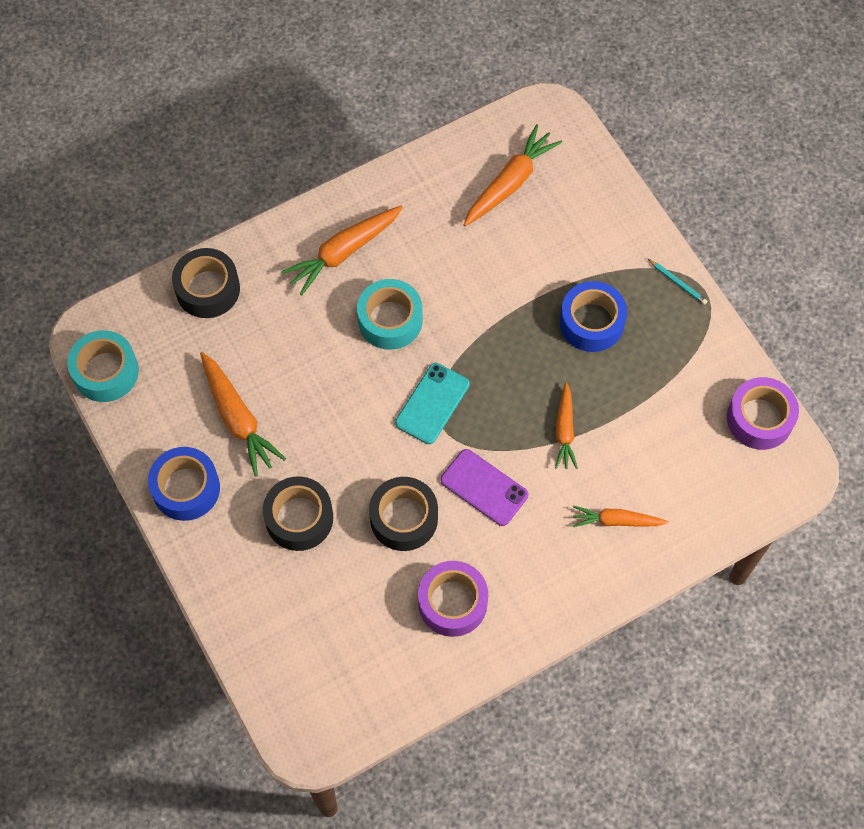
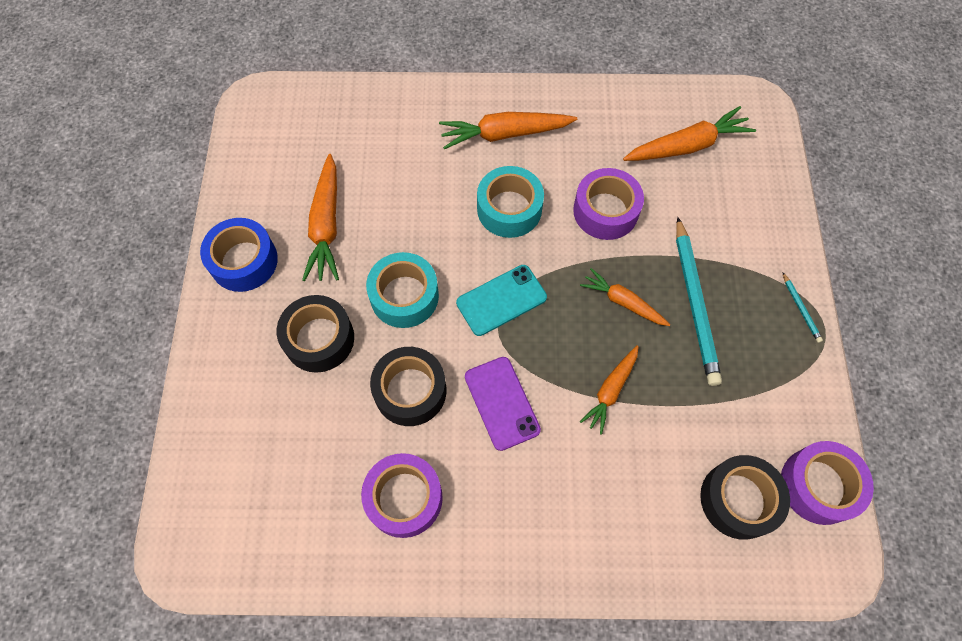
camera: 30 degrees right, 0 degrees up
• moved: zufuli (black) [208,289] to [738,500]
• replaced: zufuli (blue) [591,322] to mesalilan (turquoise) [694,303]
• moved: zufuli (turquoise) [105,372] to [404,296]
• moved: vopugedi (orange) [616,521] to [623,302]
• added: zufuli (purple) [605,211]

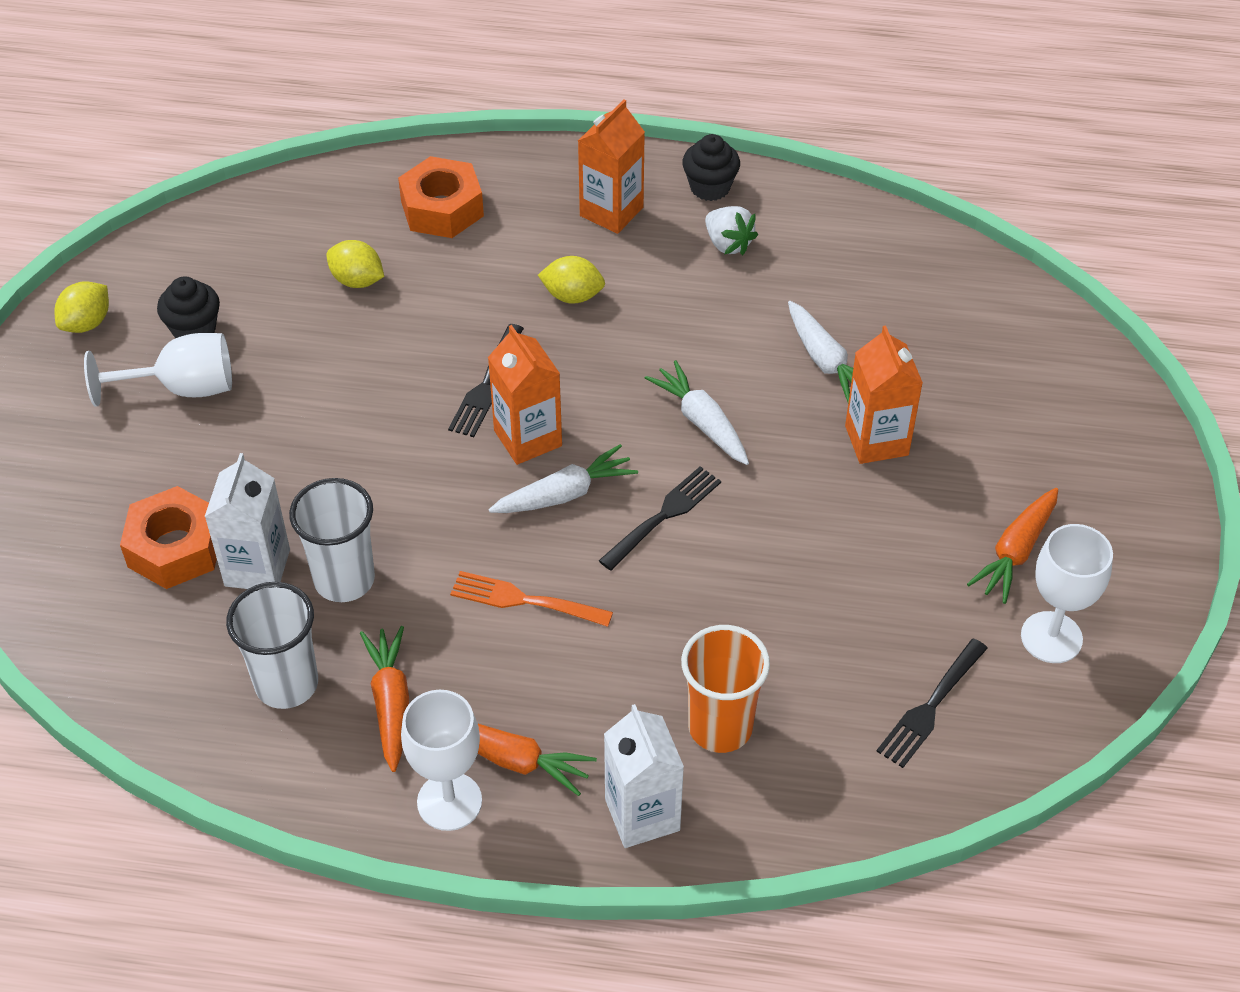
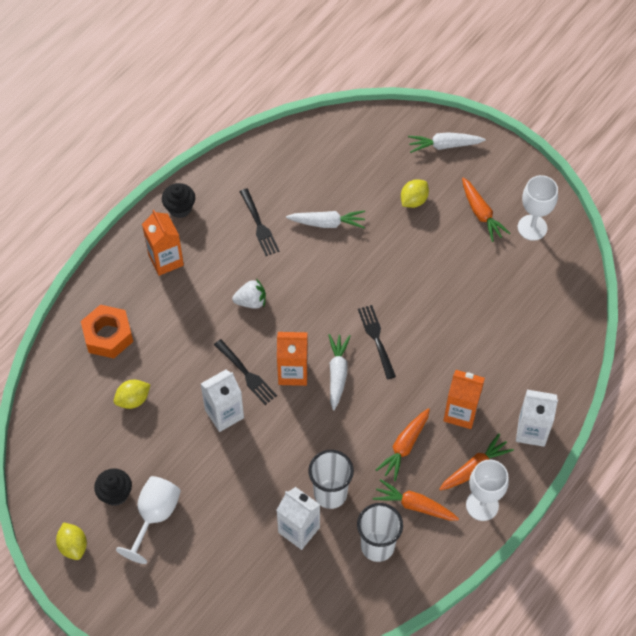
camera: 60 degrees left, 10 degrees up
• moved: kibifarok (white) [728,244] to [251,301]
• moved: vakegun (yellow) [572,296] to [413,200]
• moved: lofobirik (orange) [876,440] to [460,412]
• moved: vopugedi (white) [701,422] to [444,145]
• removed: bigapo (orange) [175,548]
• removed: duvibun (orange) [524,600]
• removed: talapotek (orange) [720,727]
• moved: duvibun (black) [930,706] to [259,225]
• added: lofobirik (white) [224,414]
• added: vopugedi (orange) [404,446]

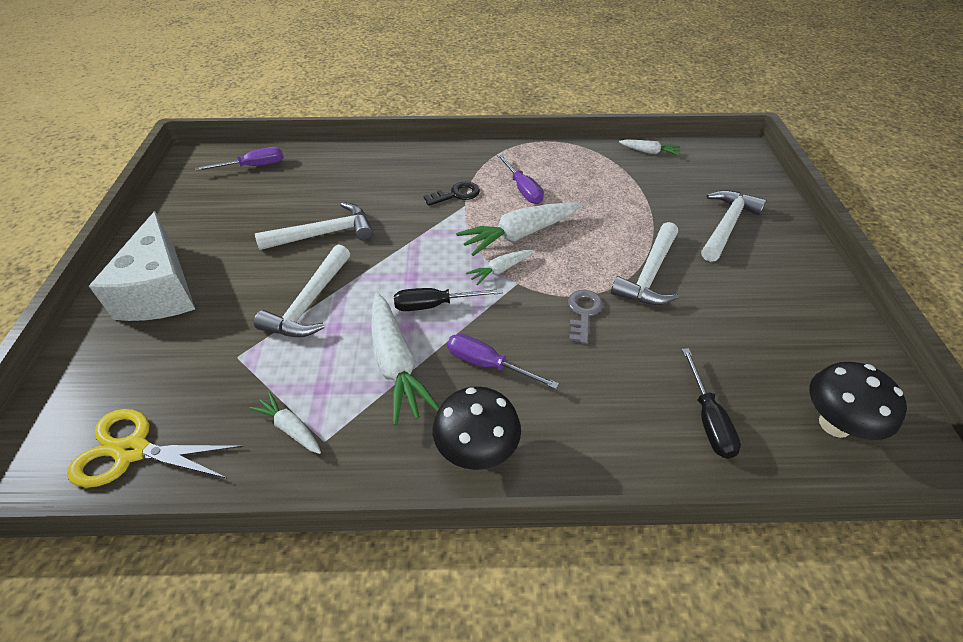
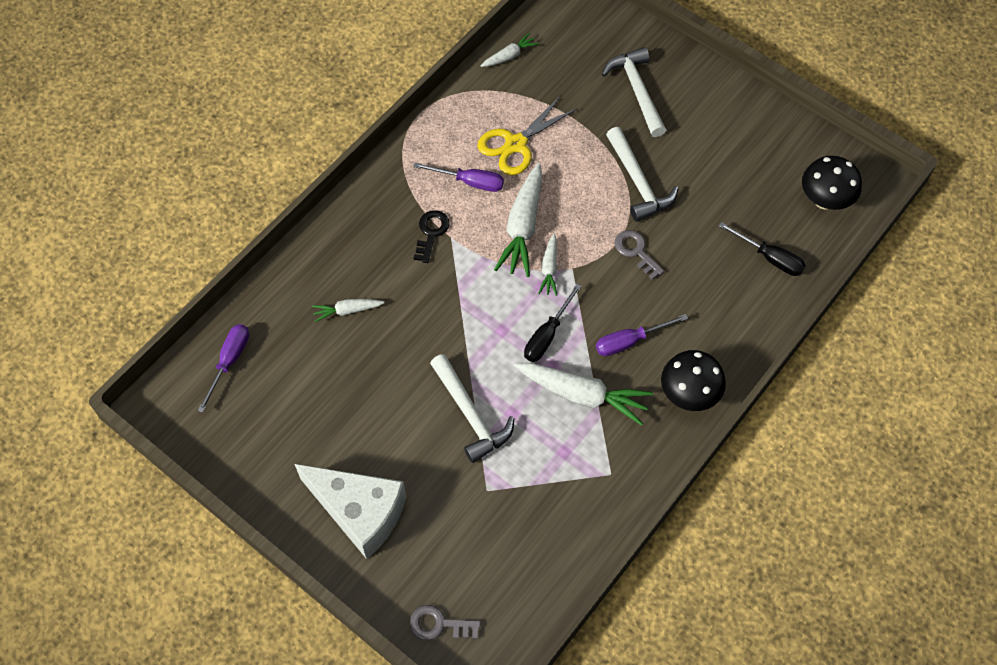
camera: 50 degrees left, 15 degrees up
• removed: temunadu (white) [324,234]
• moved: vopugedi (white) [290,428] to [347,311]
• moved: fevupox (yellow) [132,451] to [516,144]
• added: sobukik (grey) [439,624]

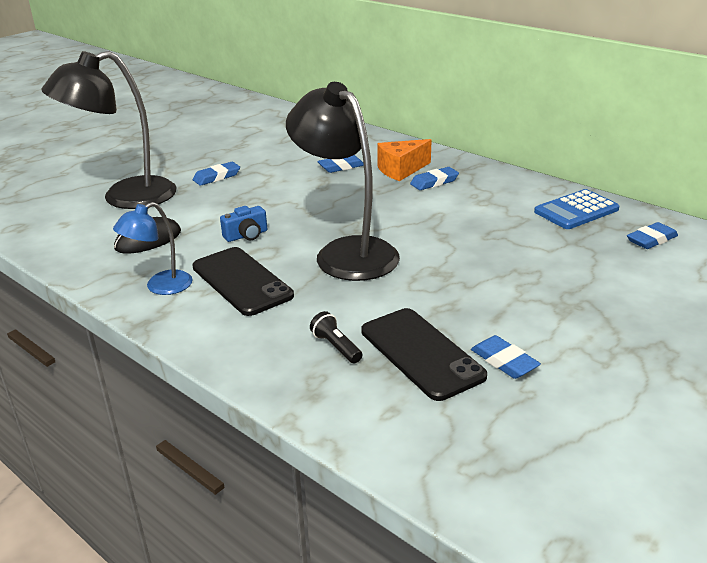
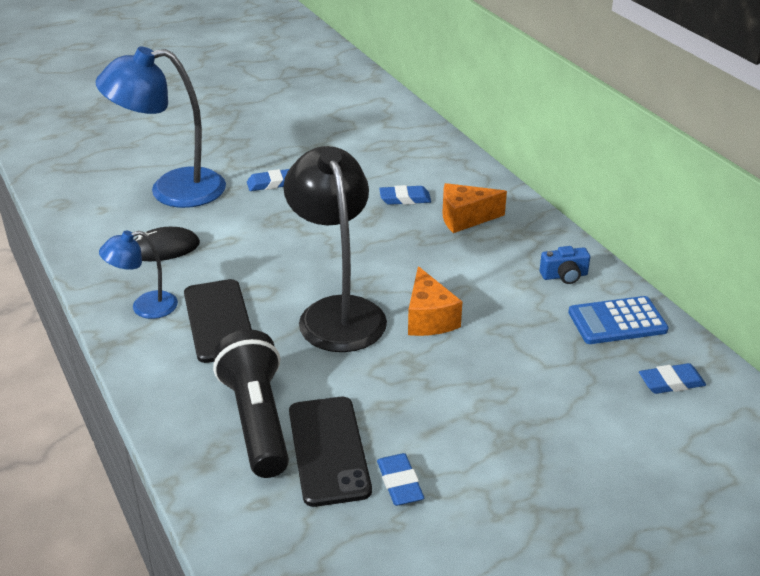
camera: 20 degrees right, 5 degrees up
• recoloured: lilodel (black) [125,197] to lilodel (blue) [172,190]
• removed: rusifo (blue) [434,182]
• moved: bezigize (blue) [246,235] to [564,276]
• resized: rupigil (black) [336,347] = [257,420] x2.41
• added: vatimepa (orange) [429,318]

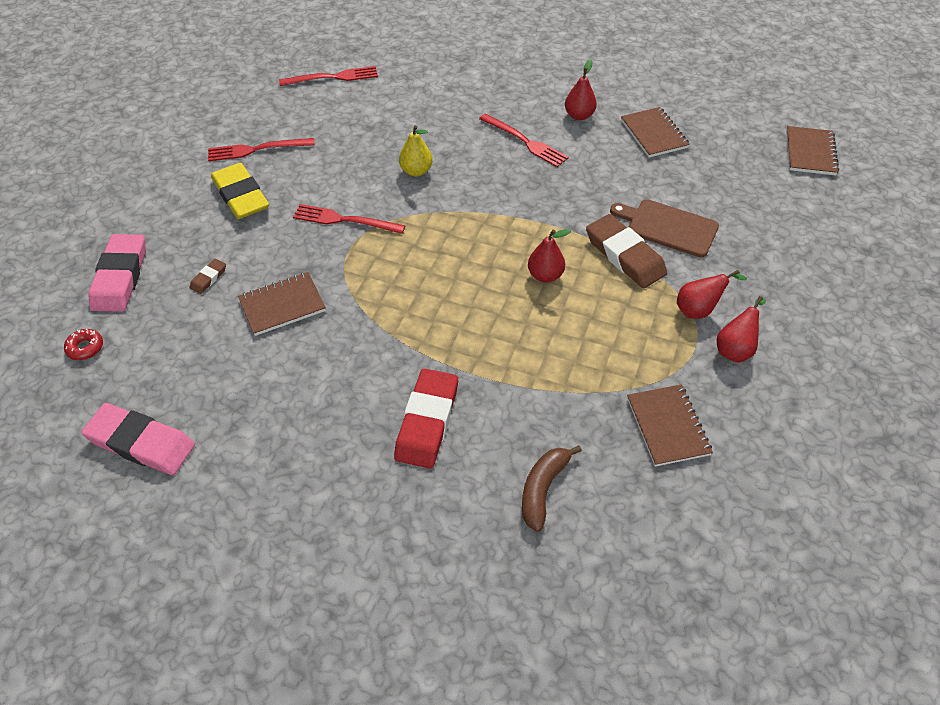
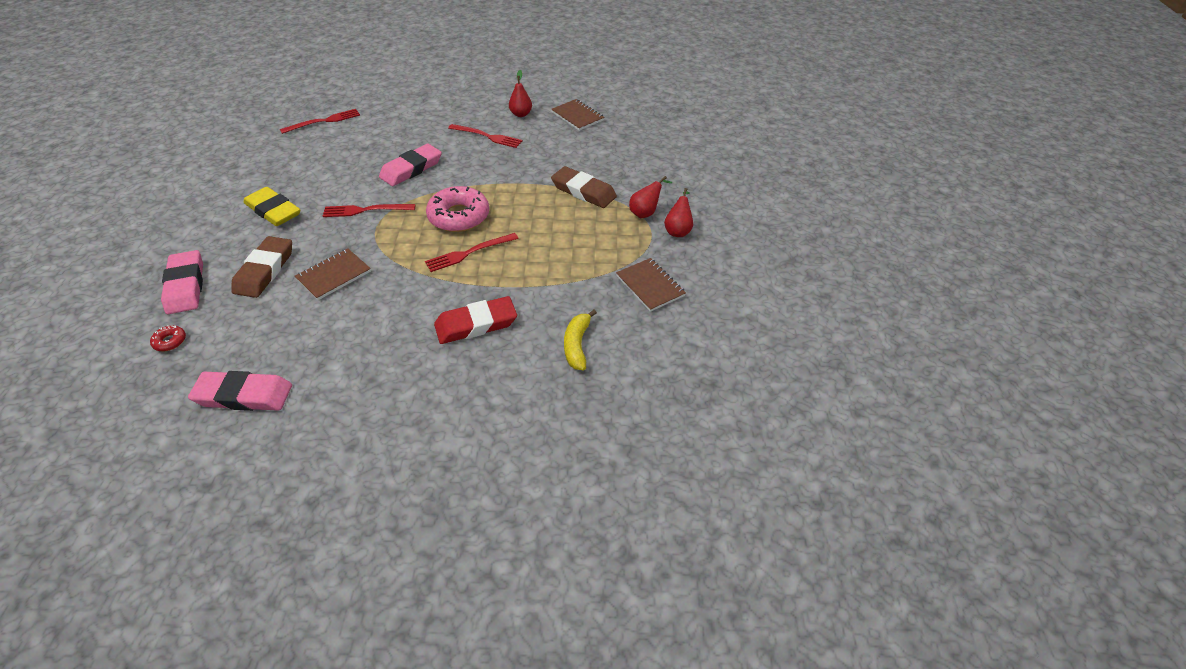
camera: 20 degrees left, 5 degrees down
• replaced: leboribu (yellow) [416,171] to rusifo (pink) [411,169]
• removed: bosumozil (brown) [810,152]
• moved: duvibun (red) [257,149] to [469,253]
• removed: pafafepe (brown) [668,227]
• removed: leboribu (red) [545,275]
• resized: rusifo (brown) [208,278] = [265,270] x2.23
• turned: rusifo (red) [427,421] = [476,324] 75 degrees clockwise
• recoloured: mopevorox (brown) [543,489] to mopevorox (yellow) [577,345]
• added: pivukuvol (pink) [459,216]

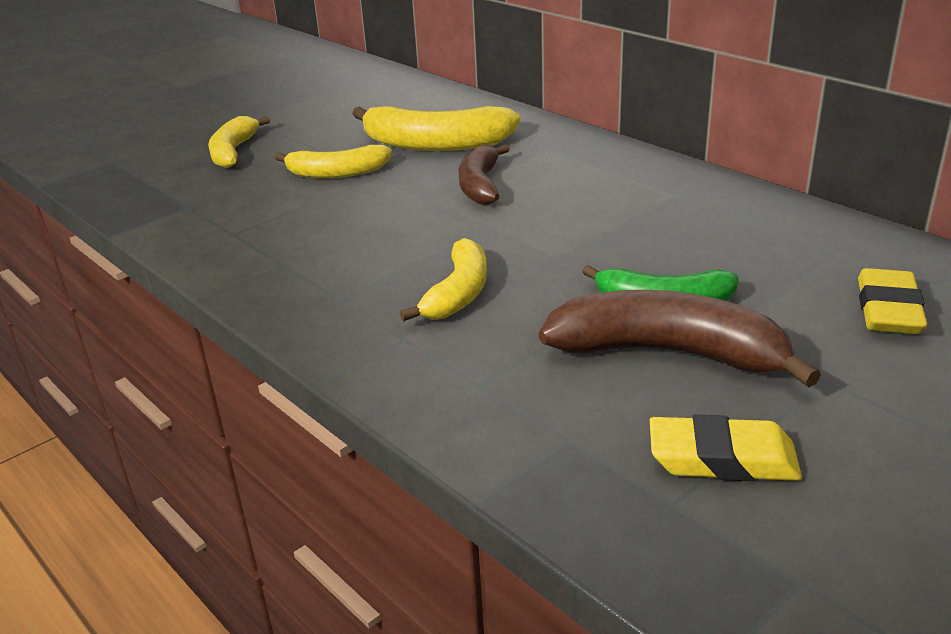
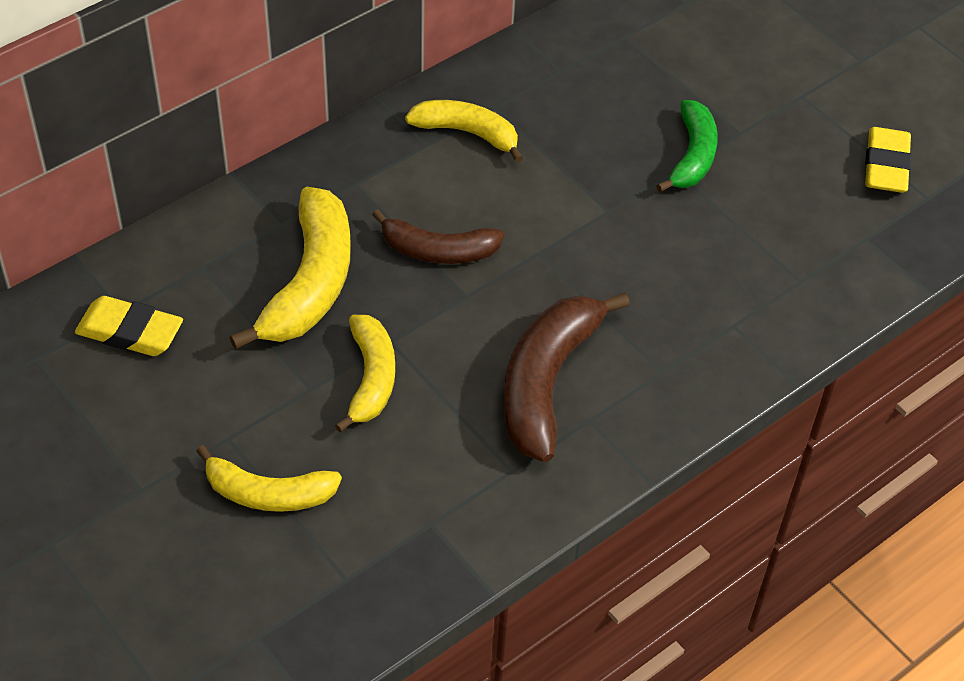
camera: 90 degrees left, 20 degrees up
• moved: mopevorox (yellow) [458,293] to [467,133]
• moved: rusifo (yellow) [888,310] to [130,332]
• moved: mopevorox (brown) [669,353] to [547,382]

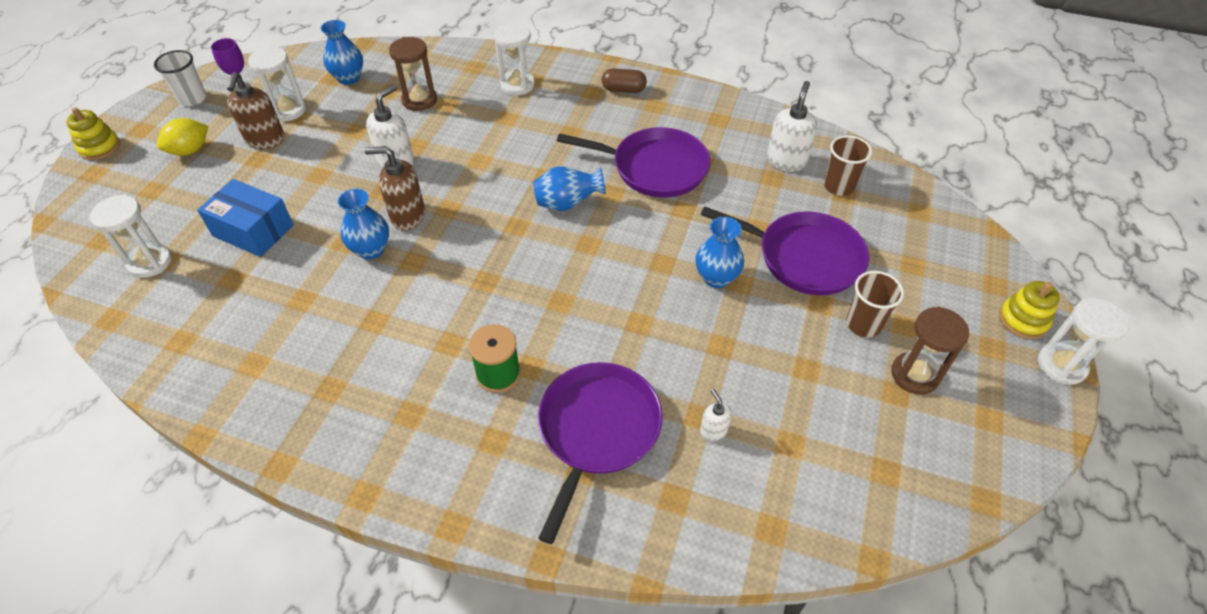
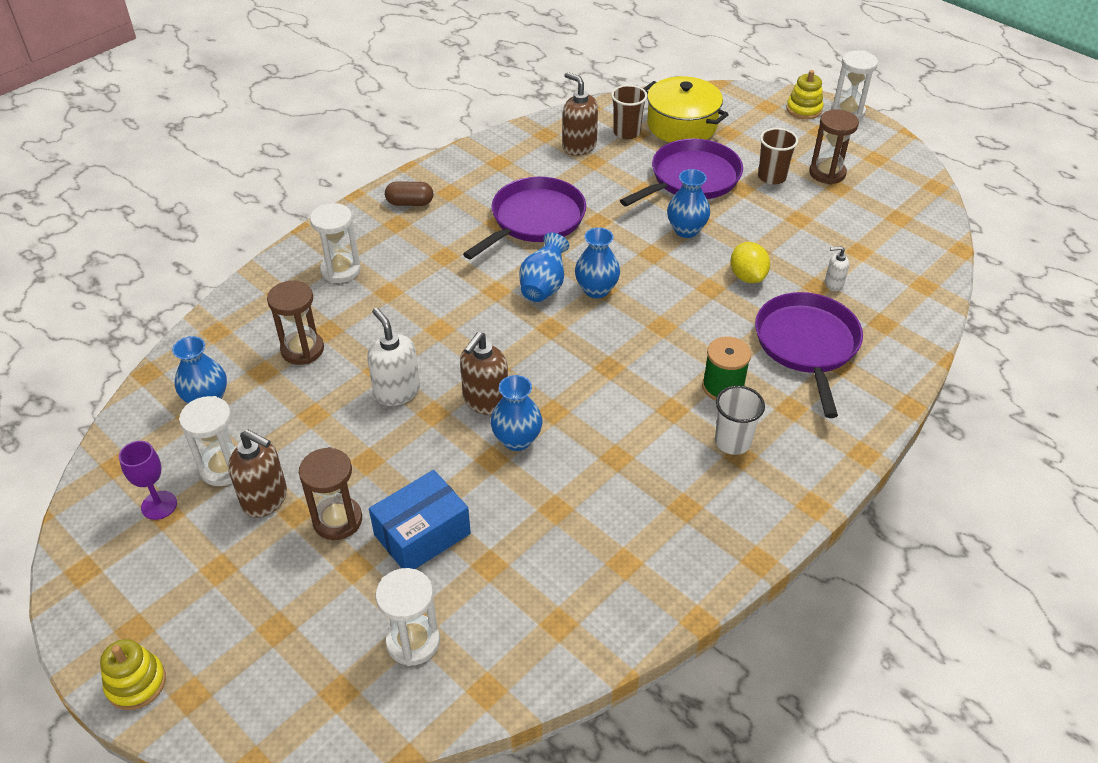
camera: 65 degrees left, 5 degrees down
• moved: talapotek (white) [192,99] to [732,442]
• turned: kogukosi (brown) [623,89] = [410,203] 60 degrees clockwise
• recoloured: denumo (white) [786,161] to denumo (brown) [579,146]
• moved: vakegun (yellow) [190,150] to [747,276]
• turned: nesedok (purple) [597,430] = [807,345] 45 degrees clockwise
• added: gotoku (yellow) [682,125]
• added: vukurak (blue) [596,290]
• added: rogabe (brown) [337,520]

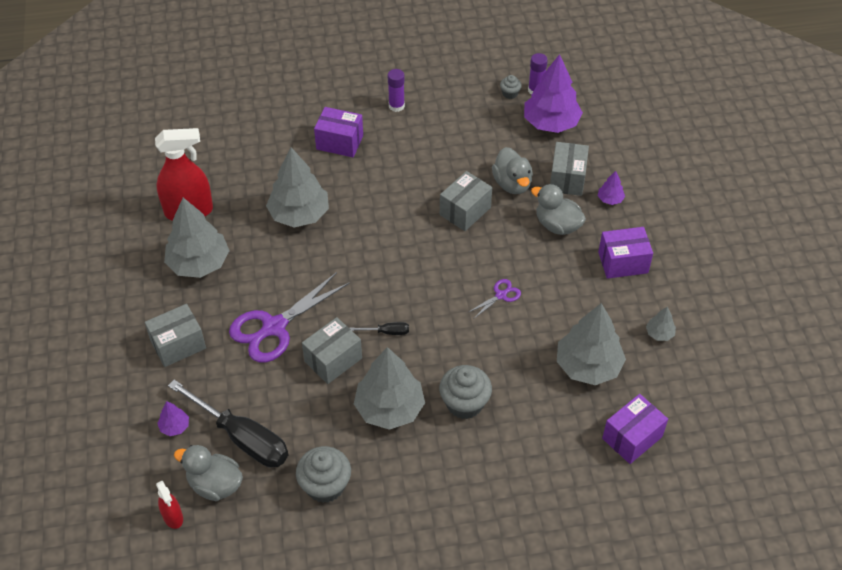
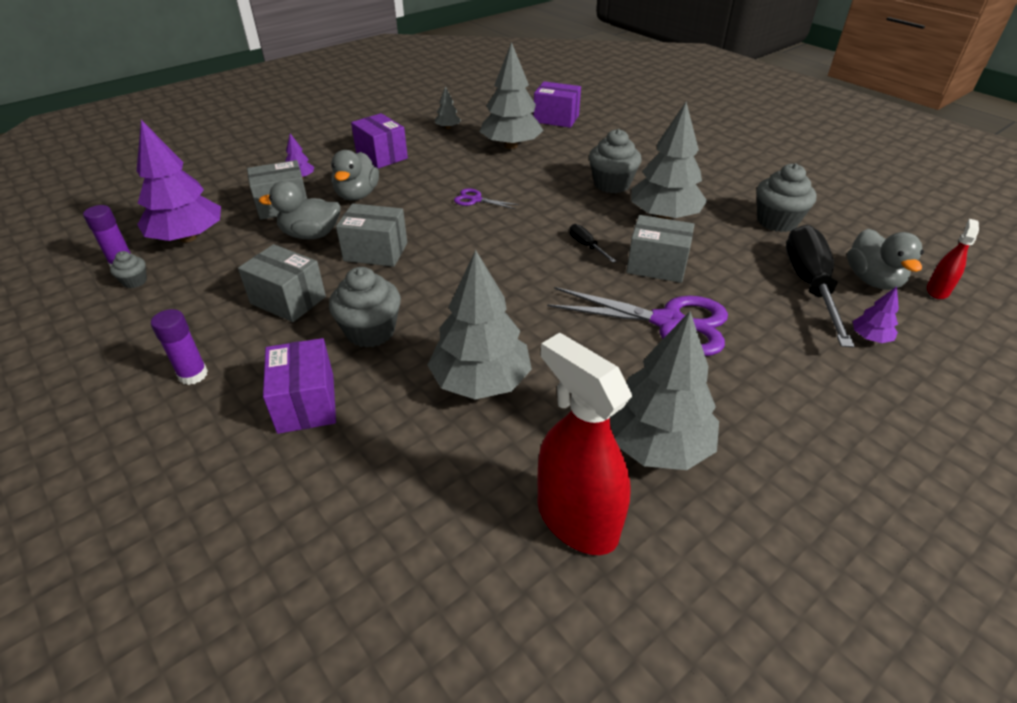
camera: 120 degrees left, 10 degrees down
• turned: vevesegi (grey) [512,184] = [311,235] 135 degrees counterclockwise
• moved: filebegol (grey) [178,345] to [288,300]
• added: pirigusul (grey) [370,331]

